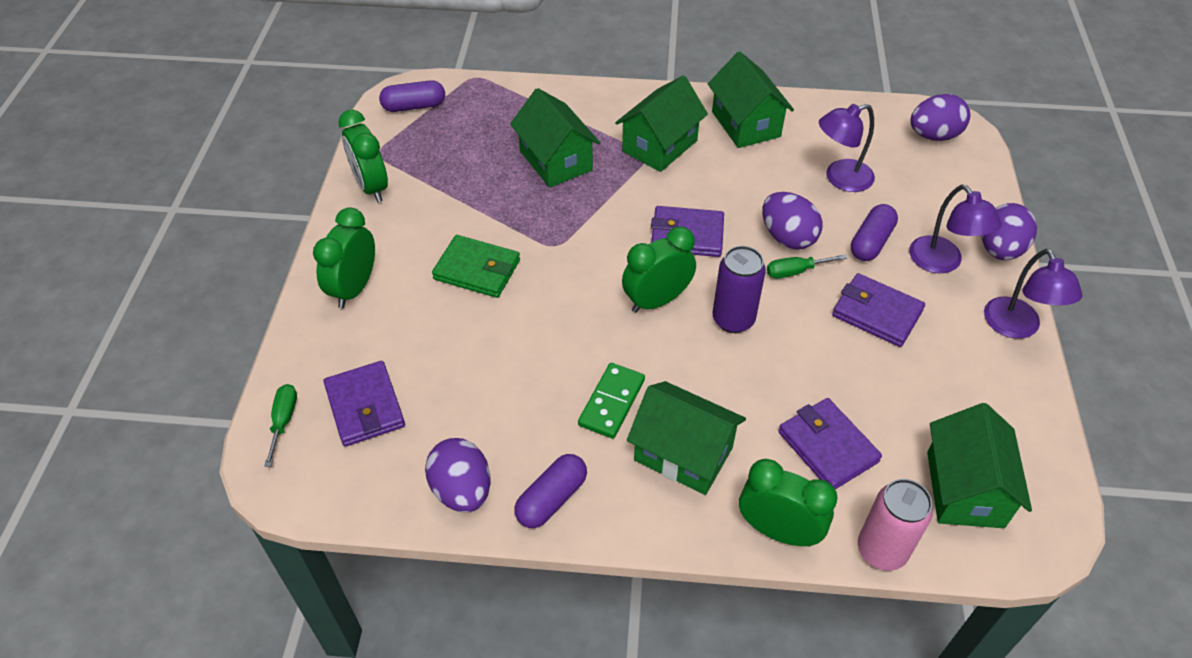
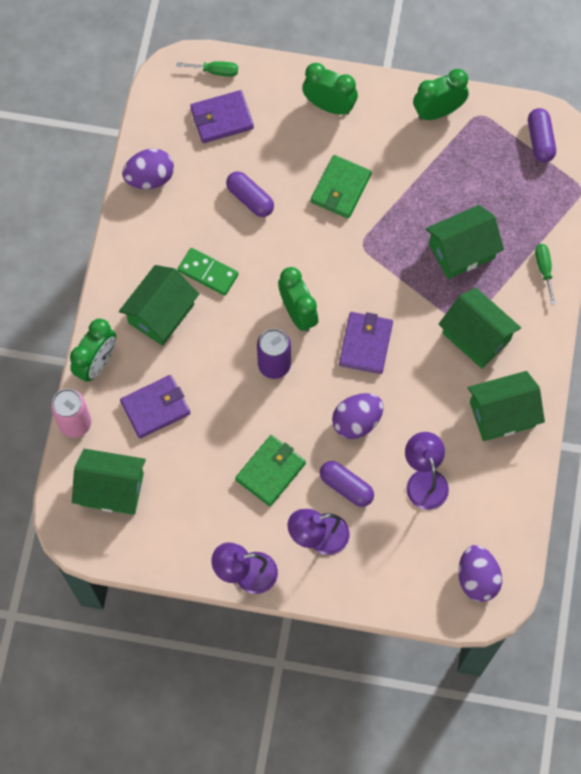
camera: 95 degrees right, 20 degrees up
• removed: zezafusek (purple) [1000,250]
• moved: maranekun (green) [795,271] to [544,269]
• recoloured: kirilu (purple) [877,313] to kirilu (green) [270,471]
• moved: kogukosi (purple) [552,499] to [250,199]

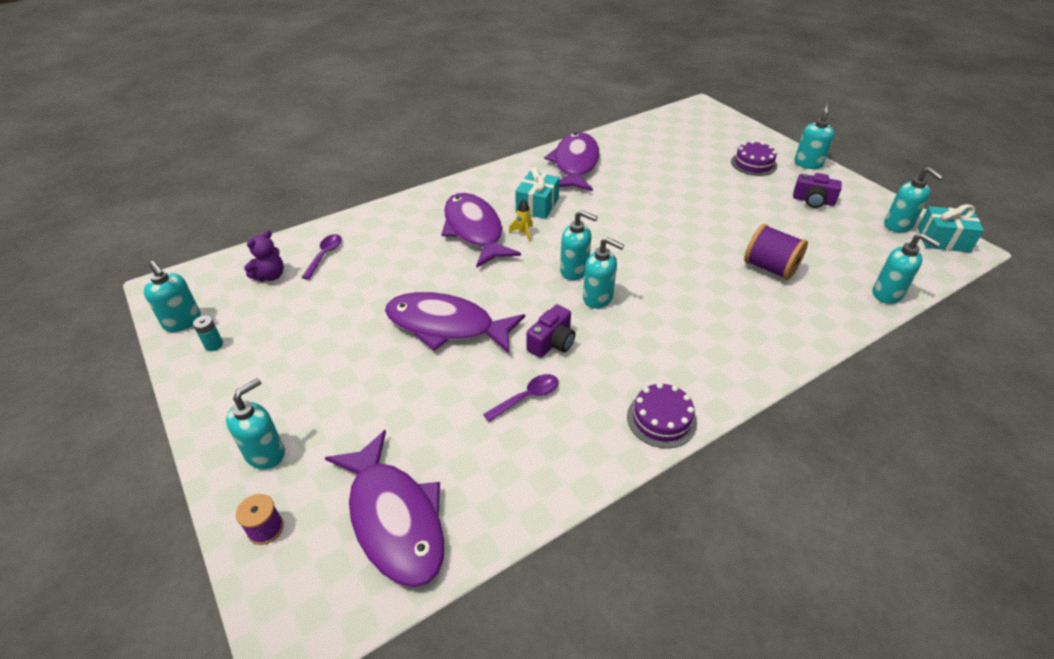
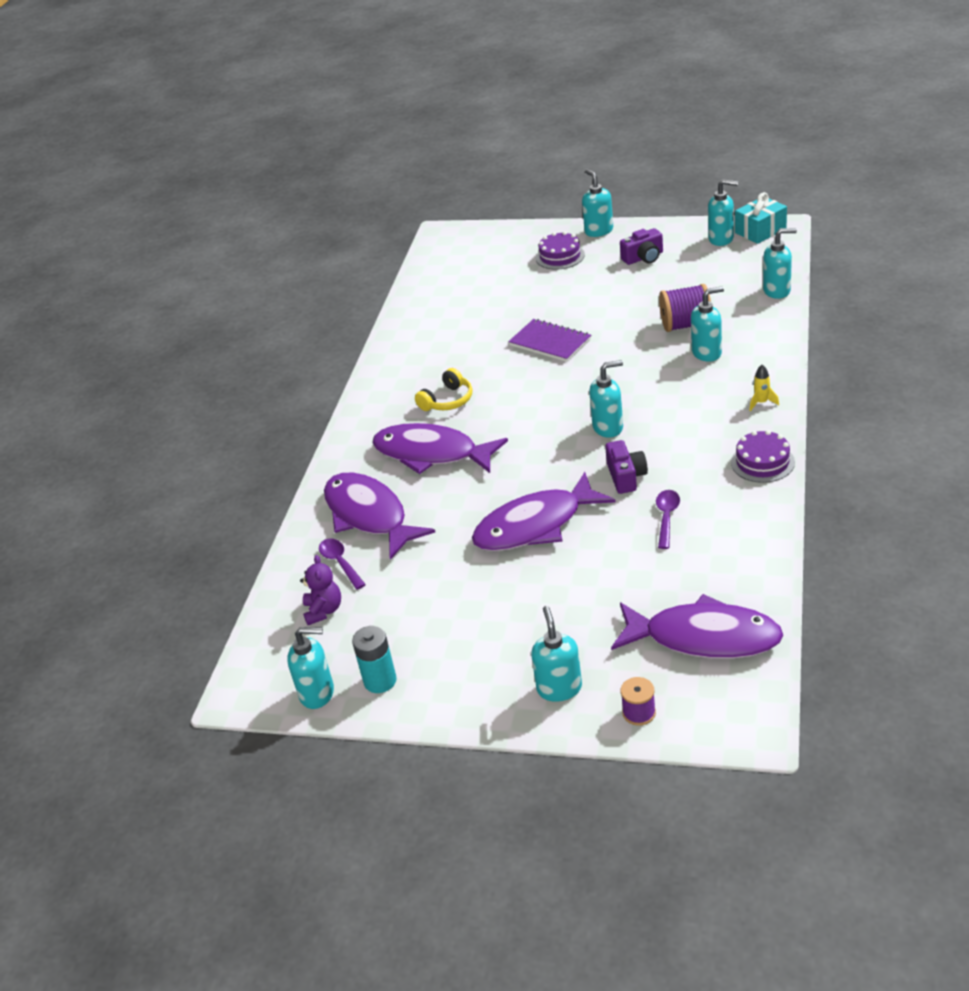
camera: 40 degrees left, 5 degrees down
• moved: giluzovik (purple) [575,164] to [369,516]
• replaced: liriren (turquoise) [537,205] to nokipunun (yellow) [447,400]
• moved: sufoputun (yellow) [523,233] to [761,403]
• moved: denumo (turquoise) [574,270] to [707,353]
• resized: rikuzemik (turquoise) [214,345] = [380,681] x1.65
• added: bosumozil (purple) [550,342]

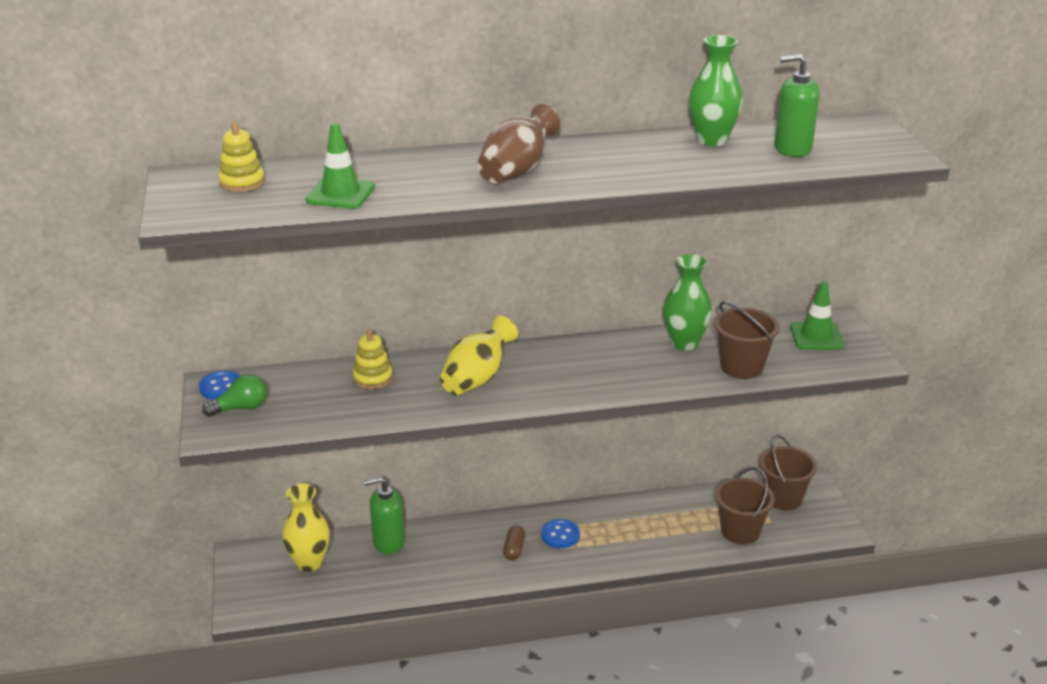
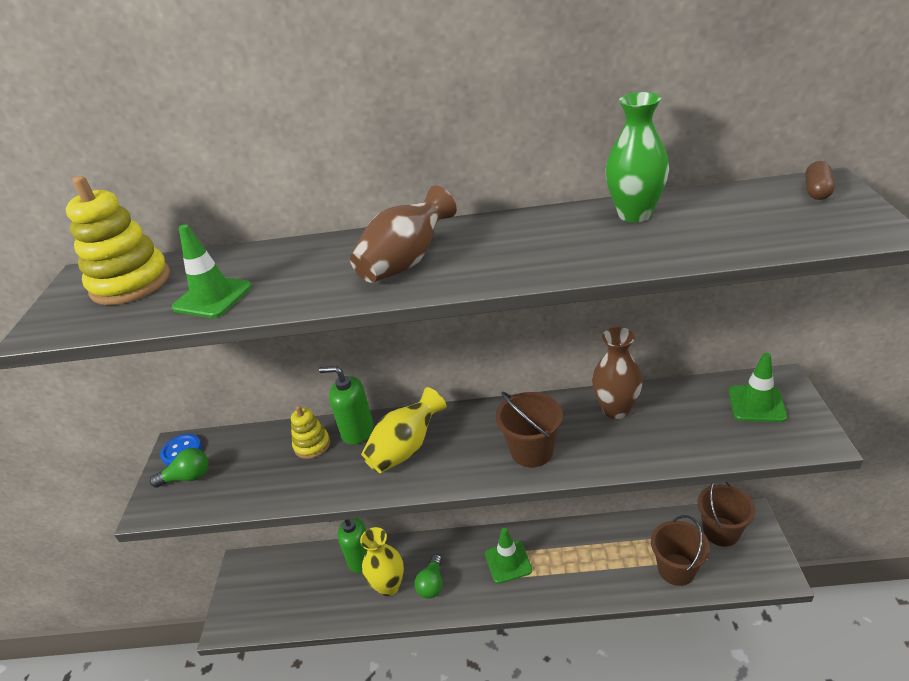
camera: 15 degrees right, 5 degrees up
• moved: denumo (green) [792,149] to [357,431]
• resized: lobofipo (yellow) [242,182] = [131,283] x1.72
• recoloured: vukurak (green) [684,343] to vukurak (brown) [616,409]
• moved: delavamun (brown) [741,367] to [531,451]
• moved: vukurak (yellow) [309,562] to [389,586]
• replaced: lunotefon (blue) [560,535] to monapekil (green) [508,562]
• moved: kogukosi (brown) [514,549] to [817,191]
• added: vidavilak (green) [432,584]

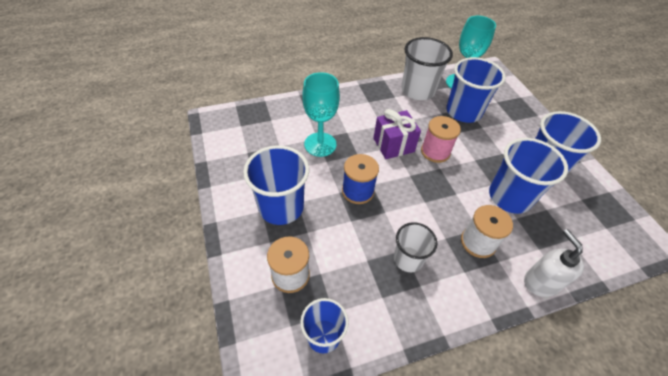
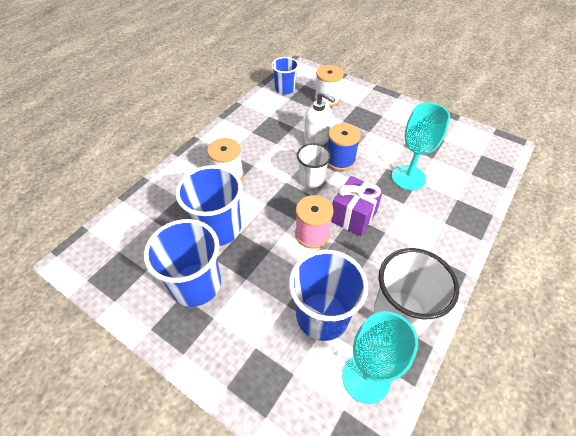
camera: 145 degrees right, 0 degrees up
• removed: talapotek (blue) [281,207]
• moved: talapotek (white) [408,259] to [312,179]
• moved: denumo (white) [540,282] to [316,139]

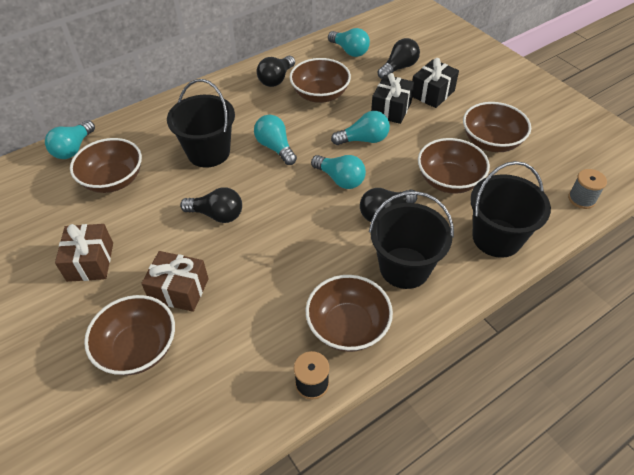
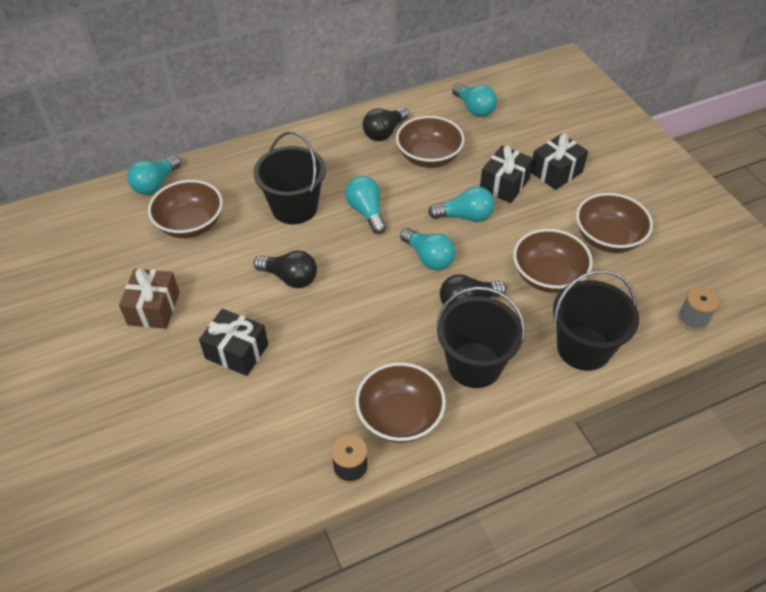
camera: 10 degrees right, 0 degrees up
• removed: vidavilak (black) [399,68]
• recoloured: liriren (brown) [179,290] to liriren (black) [237,351]
• removed: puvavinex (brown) [138,348]

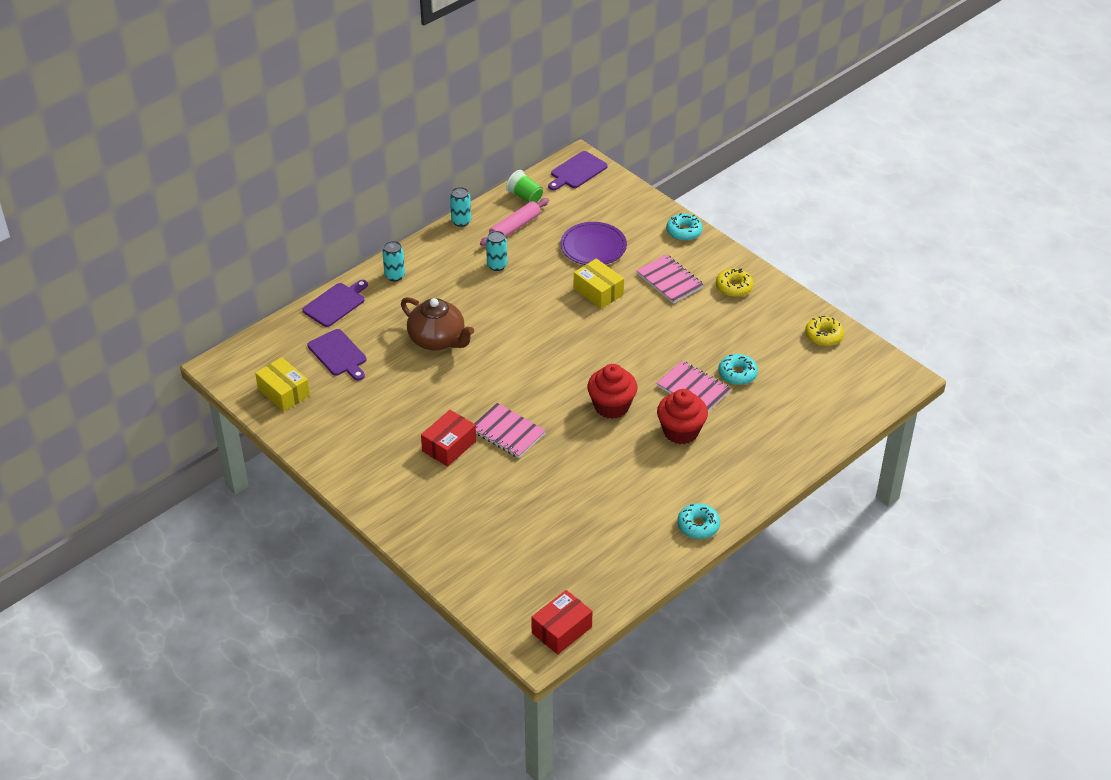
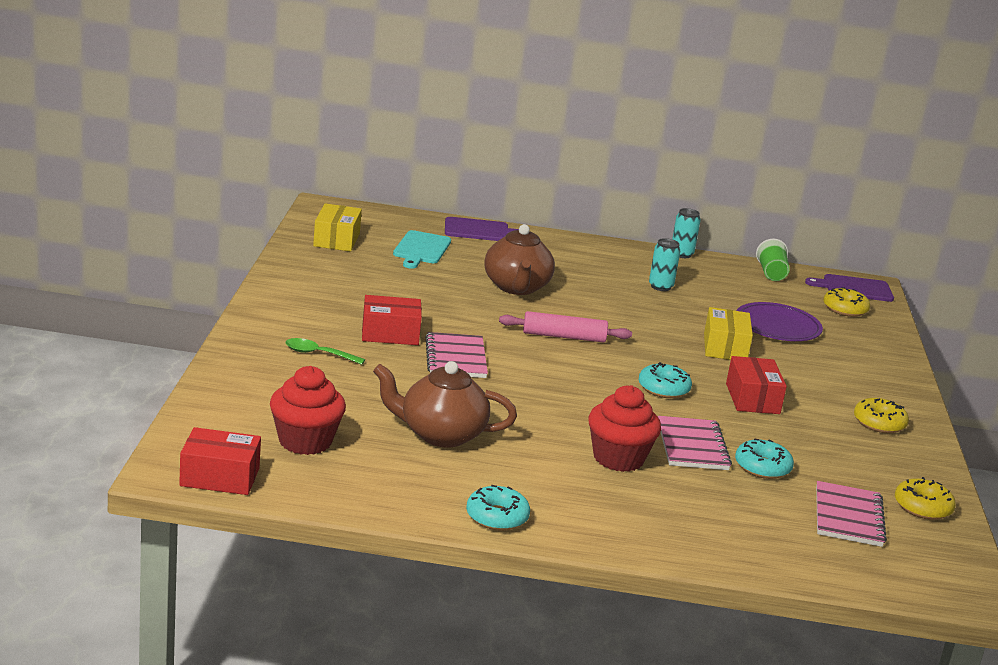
camera: 45 degrees right, 20 degrees down
• moved: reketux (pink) [515,227] to [564,336]
• moved: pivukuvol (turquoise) [684,232] to [663,388]
• removed: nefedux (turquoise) [395,276]
• moved: bosumozil (pink) [669,281] to [848,517]
• recoloured: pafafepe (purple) [338,354] to pafafepe (turquoise) [421,249]
• moved: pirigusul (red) [611,406] to [305,441]
• added: pivukuvol (yellow) [845,309]
• added: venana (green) [318,354]
• added: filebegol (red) [752,398]
• added: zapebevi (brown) [440,434]

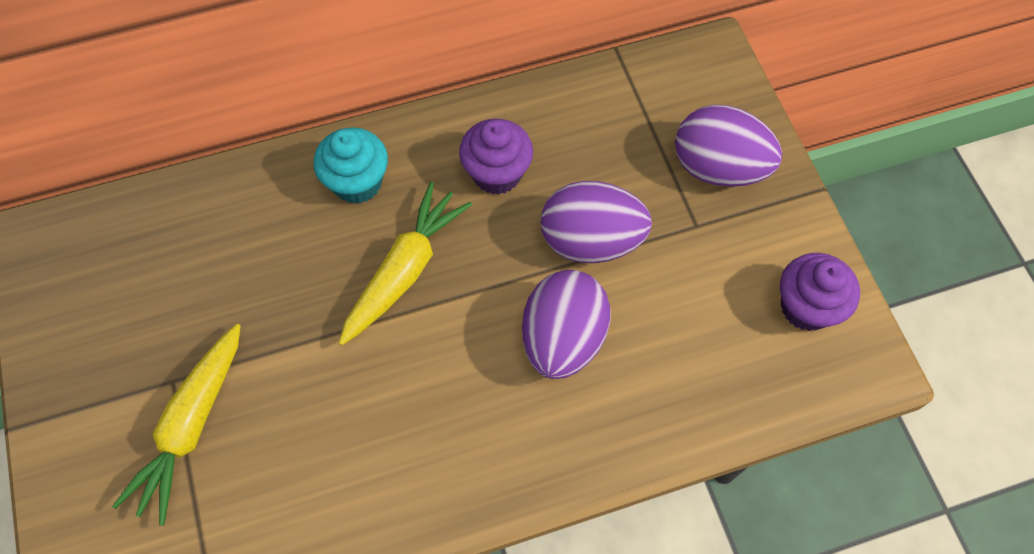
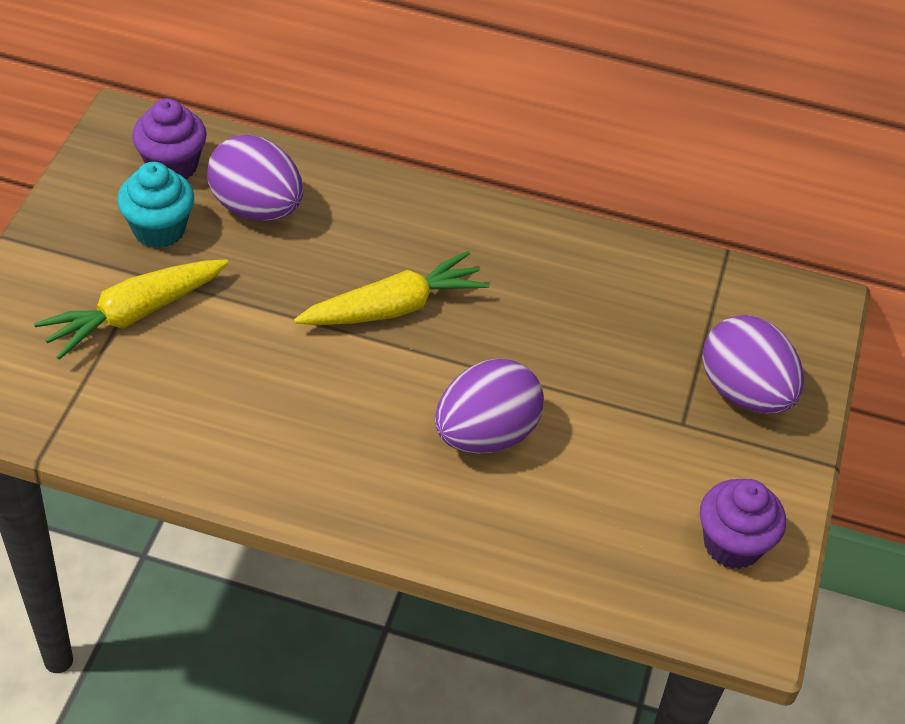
camera: 30 degrees right, 15 degrees down
• moved: pirigusul (purple) [497,173] to [172,166]
• moved: pirigusul (turquoise) [357,182] to [159,229]
• moved: zezafusek (purple) [591,241] to [256,208]

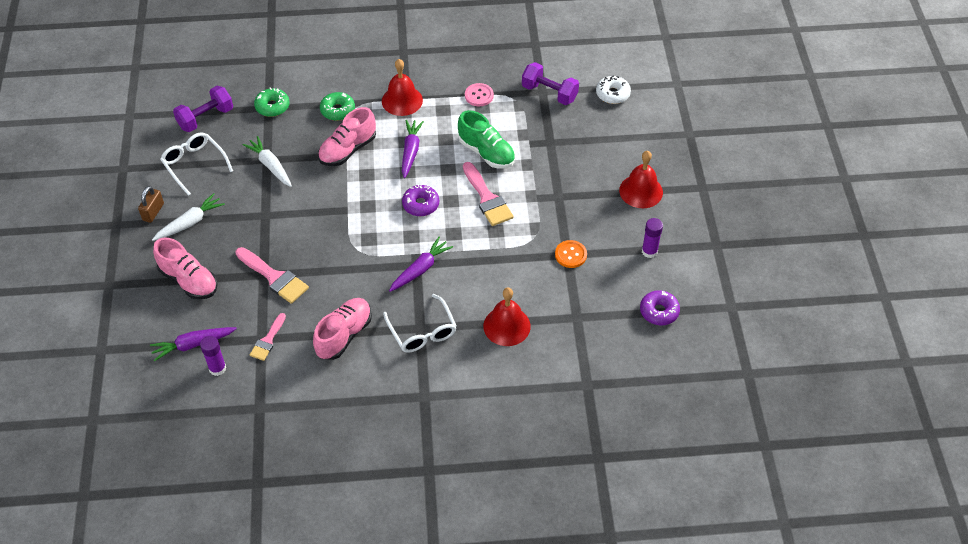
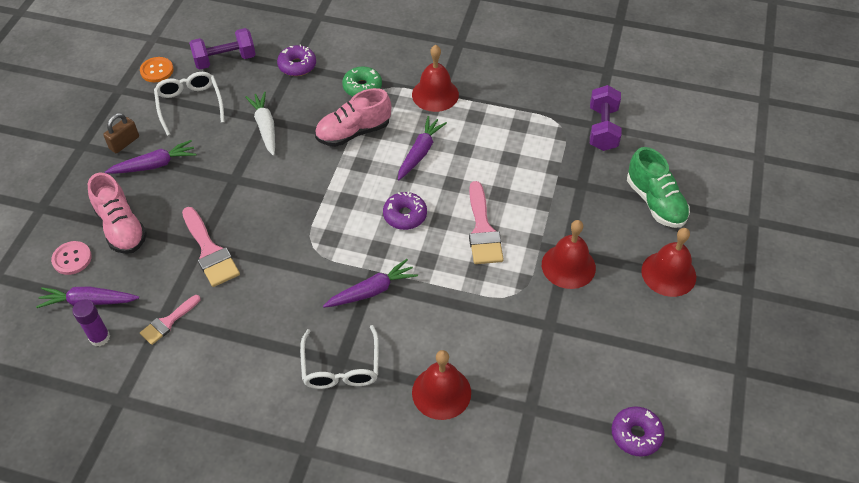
camera: 20 degrees right, 0 degrees up
• turned: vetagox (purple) [549,93] = [603,129] 45 degrees clockwise
• removed: pivukuvol (white) [612,94]
• moved: lunotefon (pink) [479,95] to [72,259]
• recoloured: pivukuvol (green) [272,106] to pivukuvol (purple) [297,65]
• moved: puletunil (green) [486,152] to [655,202]
• recoloured: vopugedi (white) [190,223] to vopugedi (purple) [154,165]
• removed: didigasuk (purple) [649,251]
• moved: lunotefon (orange) [570,255] to [157,70]
• removed: puletunil (pink) [344,335]
• added: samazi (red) [568,266]

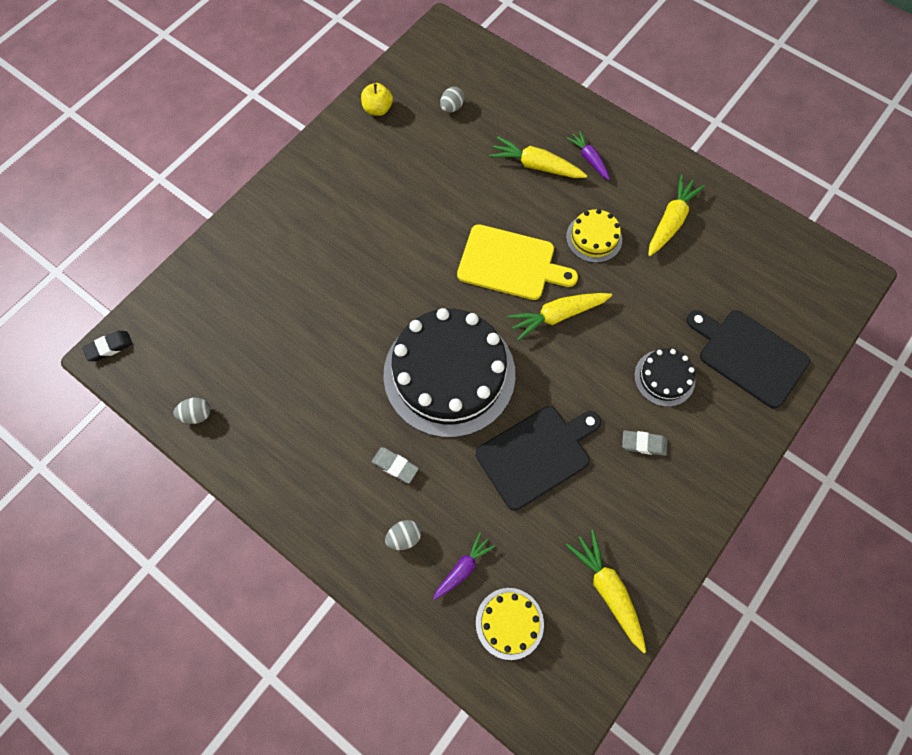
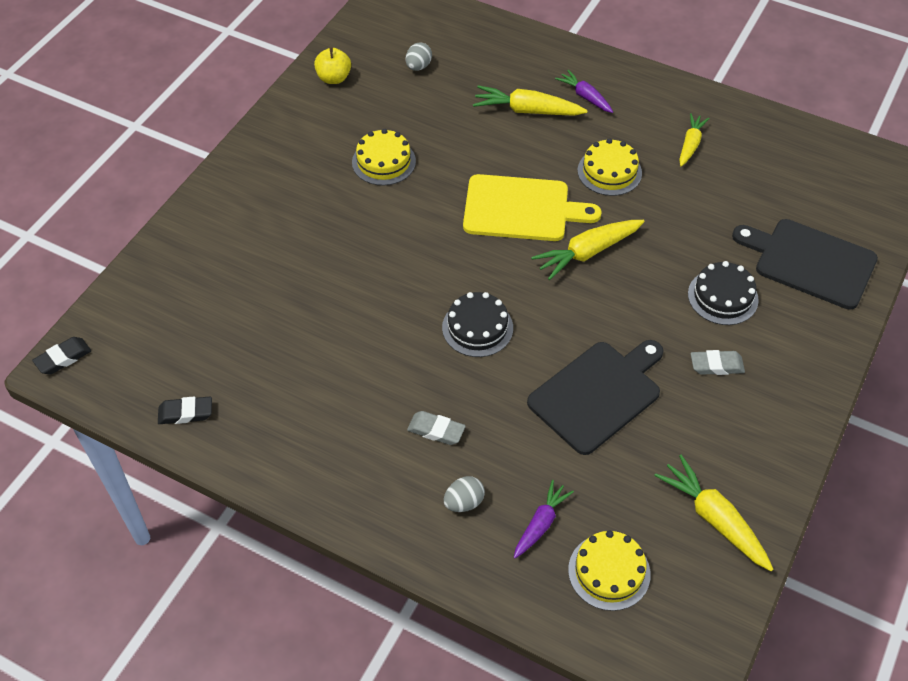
camera: 10 degrees left, 15 degrees down
• resized: vopugedi (yellow) [671,221] = [690,144] x0.65
• resized: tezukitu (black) [449,374] = [477,327] x0.46
• replaced: zezafusek (grey) [197,415] to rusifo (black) [185,413]
• added: tezukitu (yellow) [383,162]

